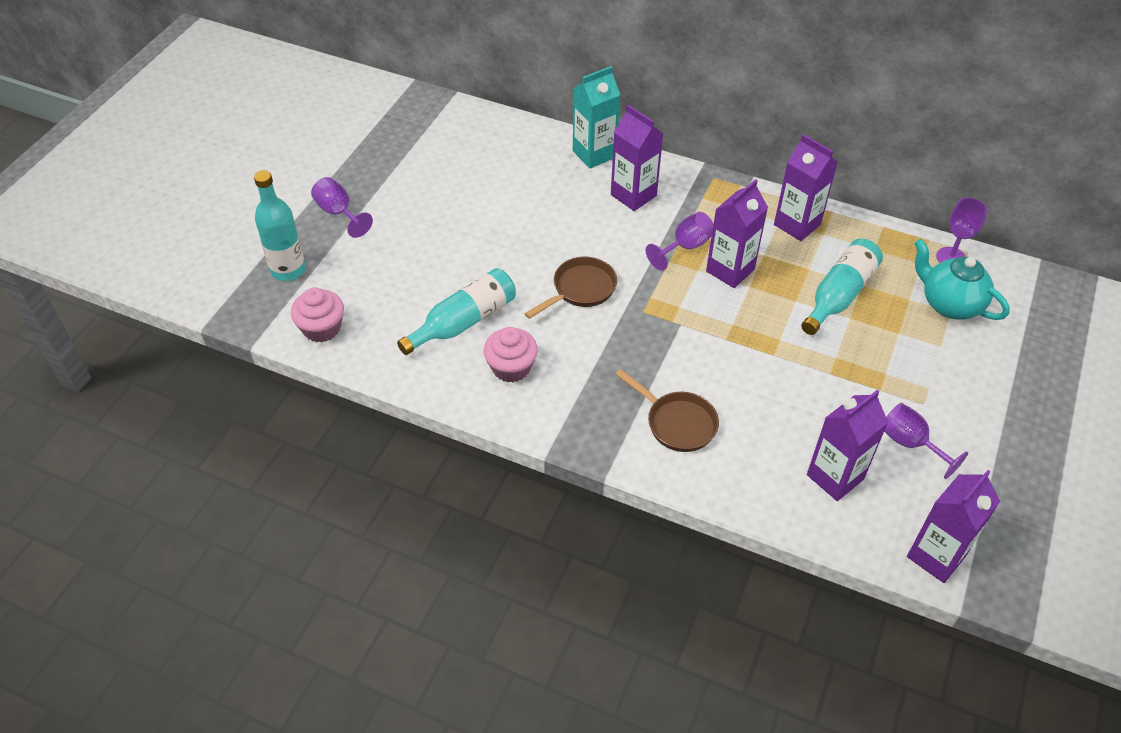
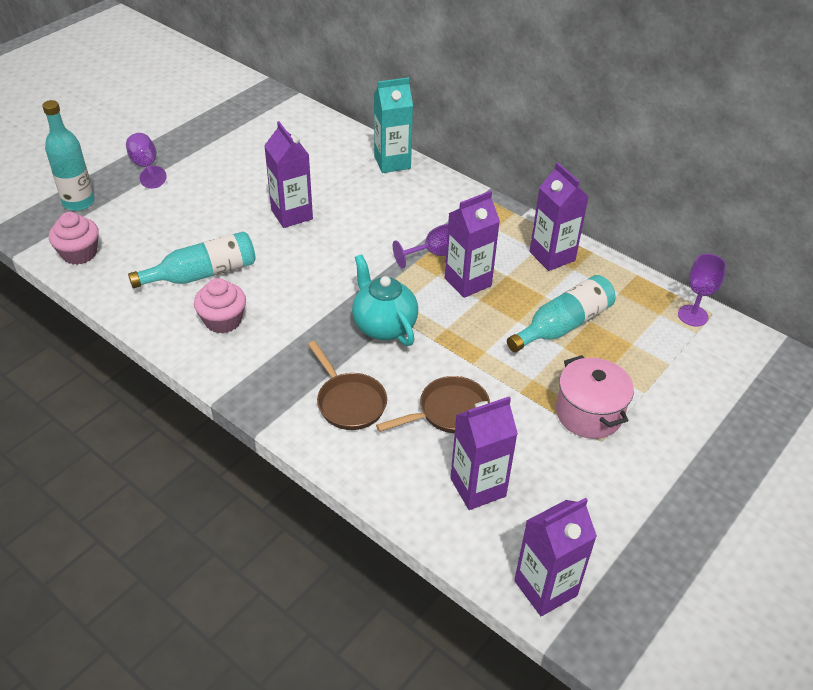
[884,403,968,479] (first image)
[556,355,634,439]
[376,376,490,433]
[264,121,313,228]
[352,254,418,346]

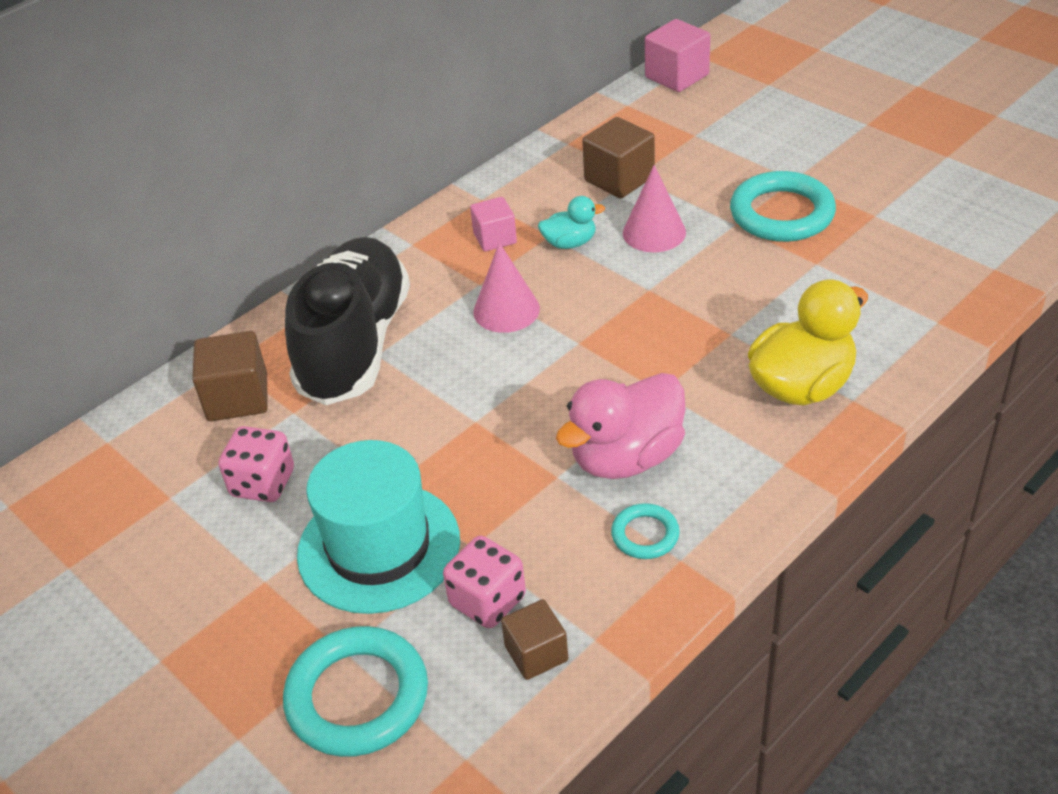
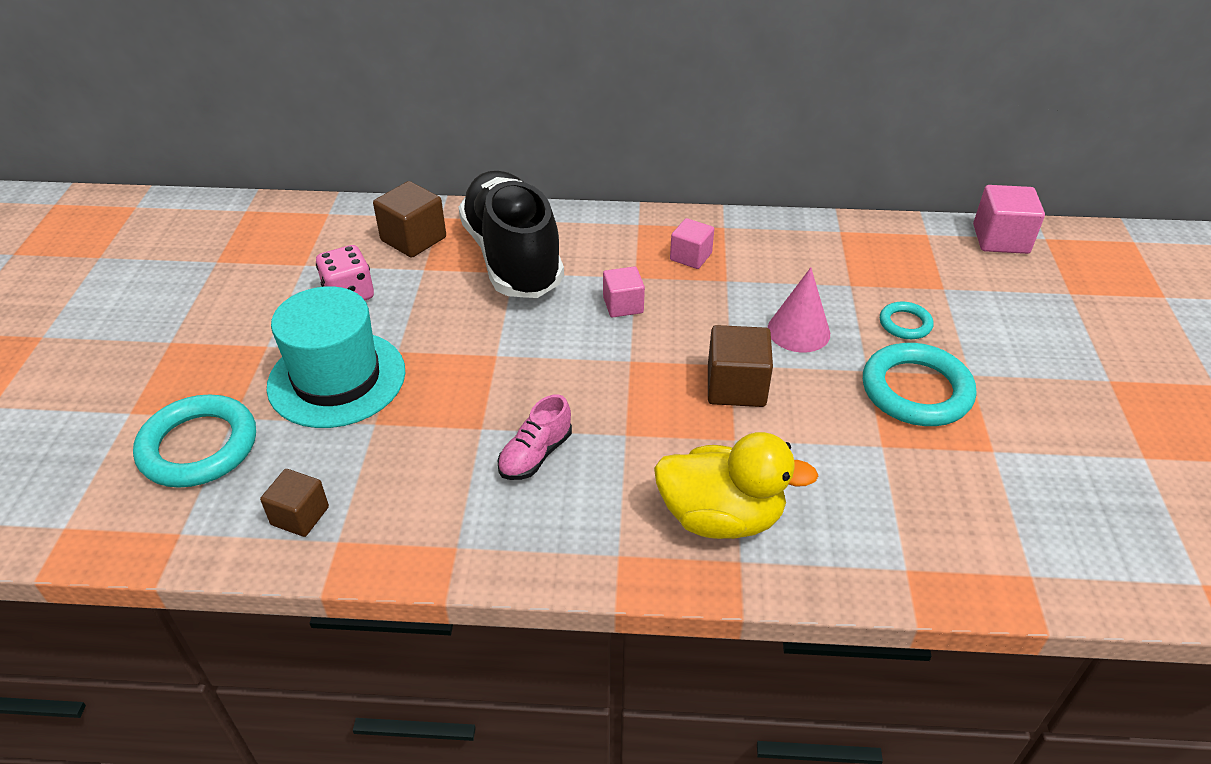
[443,536,526,628] (first image)
[538,196,605,249] (first image)
[708,325,773,407]
[880,302,933,339]
[603,266,645,317]
[497,394,572,480]
[459,171,564,298]

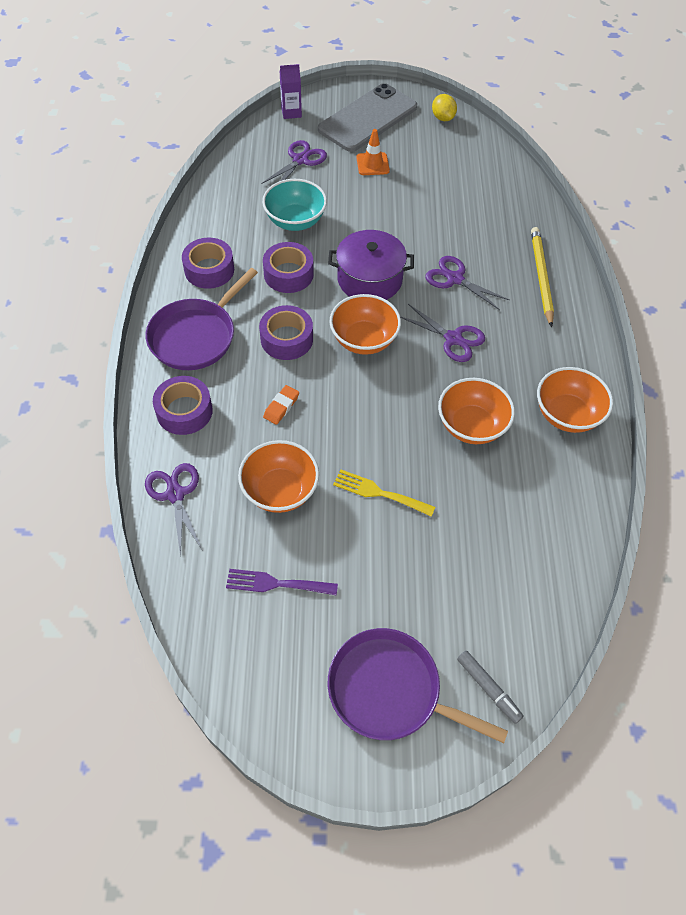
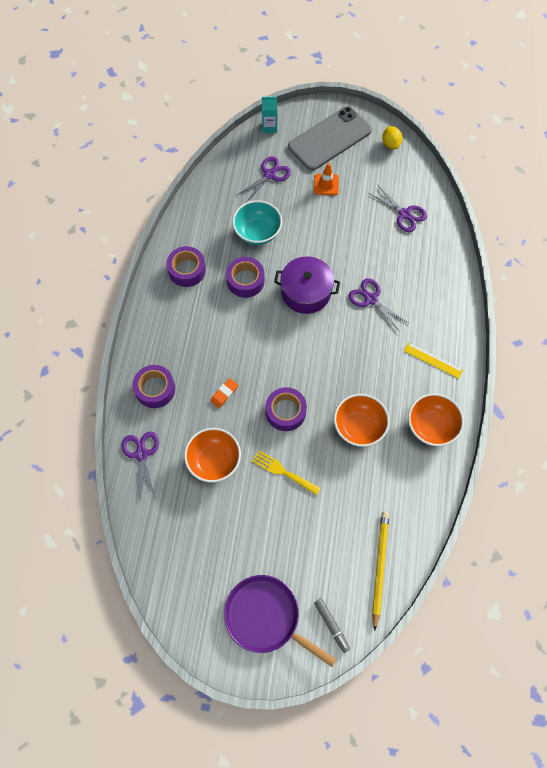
[146,268,258,370] (first image)
[226,569,338,595] (first image)
[329,294,401,355] (first image)
[404,342,463,379]
[266,387,307,431]
[369,186,427,232]
[372,512,389,631]
[262,97,277,133]

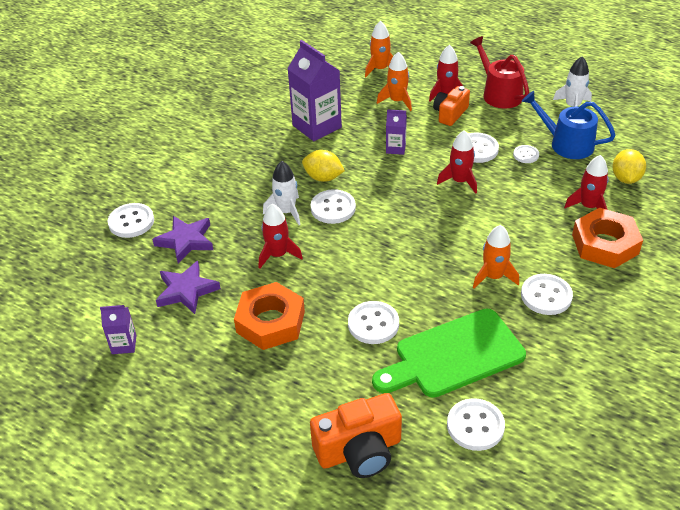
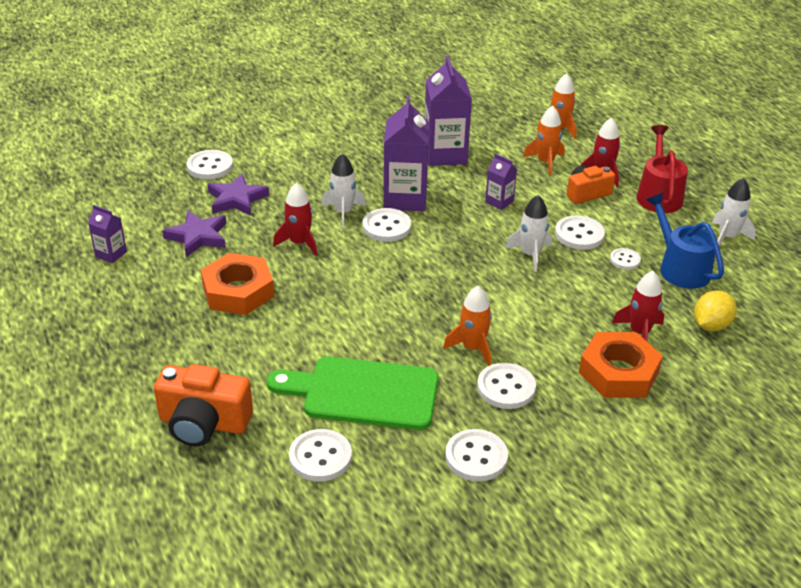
[445,429,508,482]
[383,96,429,211]
[506,195,552,272]

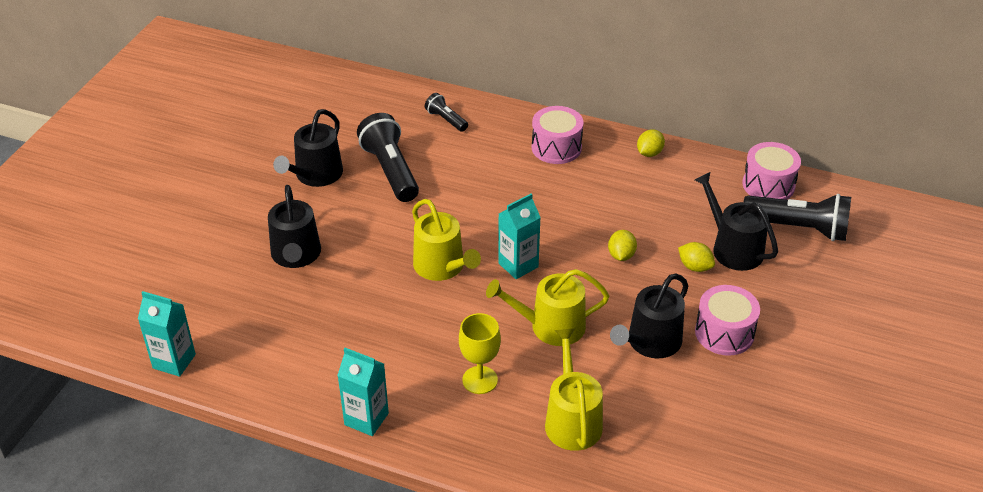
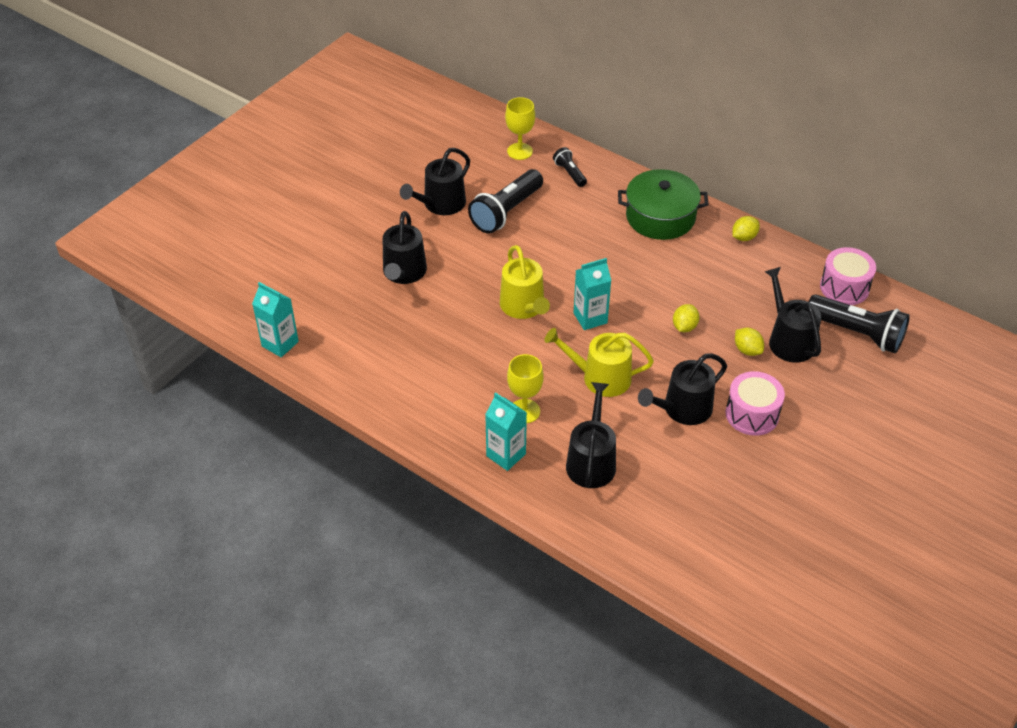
[505,97,535,160]
[485,392,527,471]
[618,169,709,240]
[566,382,616,488]
[468,169,543,234]

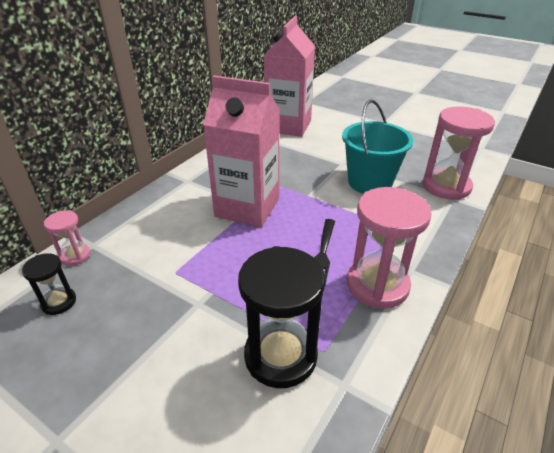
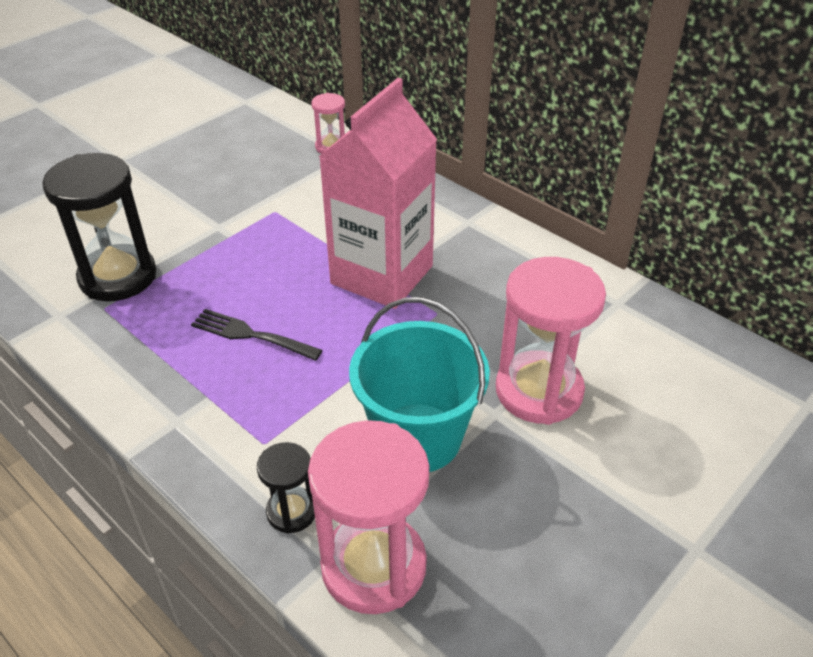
[264,16,315,137] (first image)
[257,442,315,534]
[496,257,606,425]

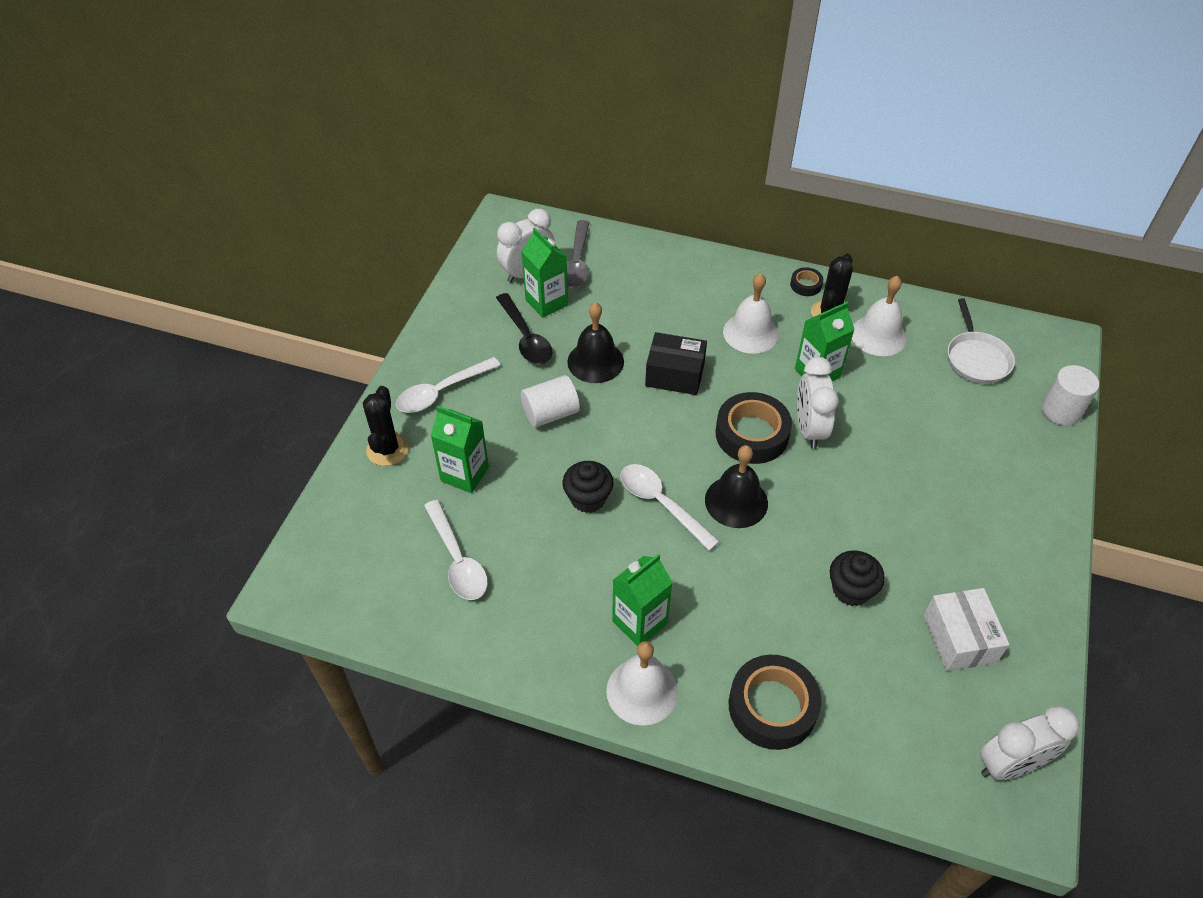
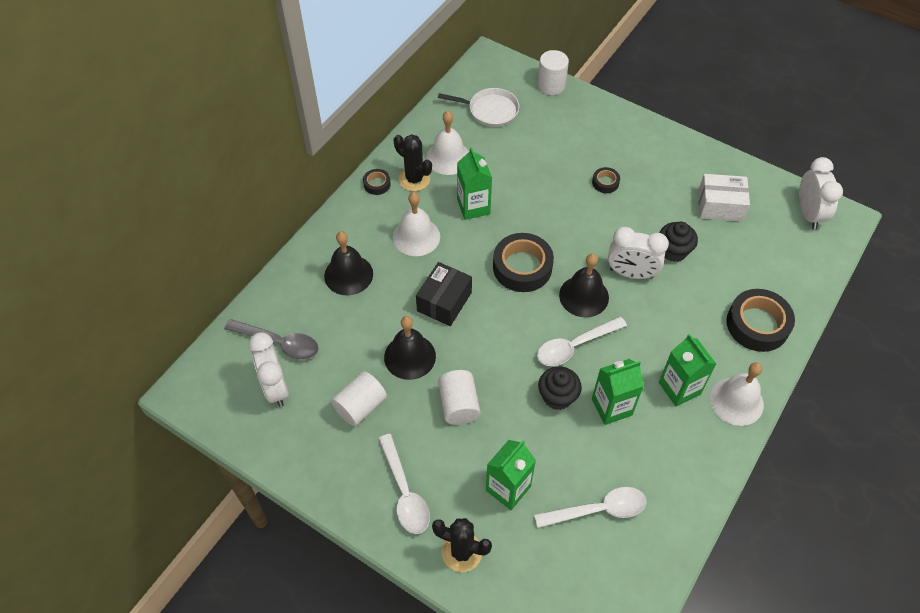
[324,231,373,295]
[592,167,620,193]
[592,359,644,425]
[608,227,669,279]
[331,371,387,426]

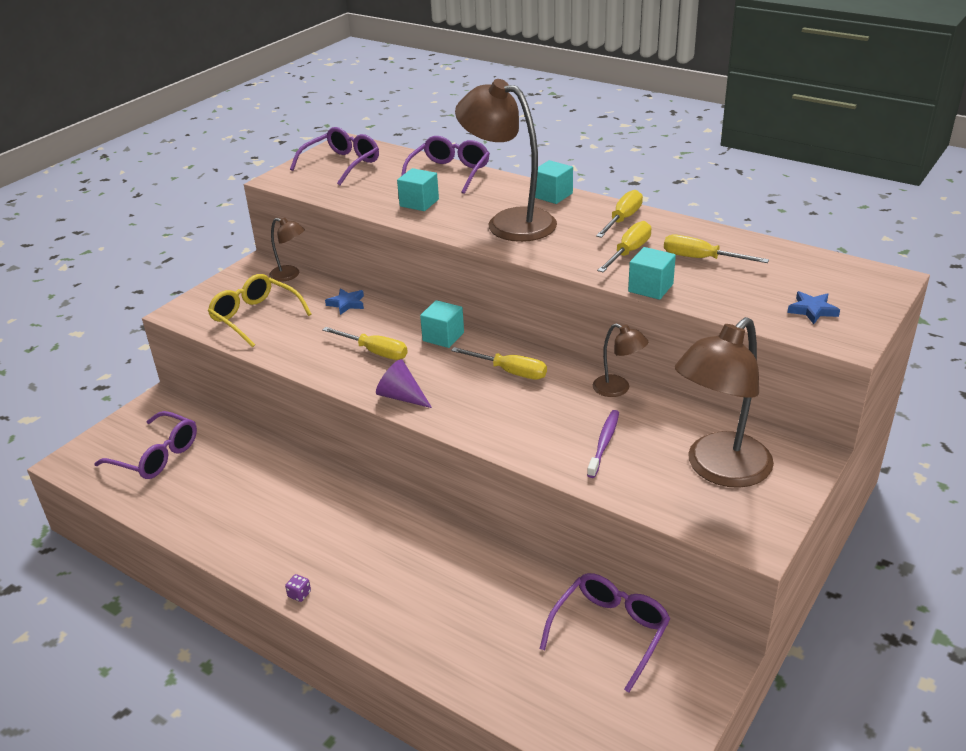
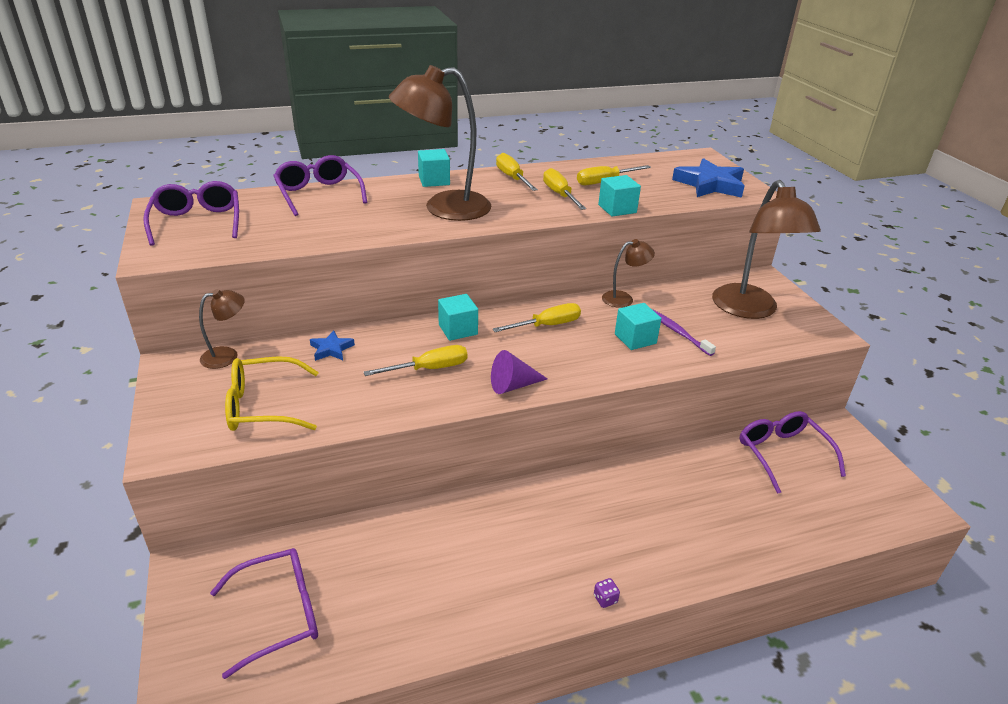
[615,303,662,350]
[672,158,744,198]

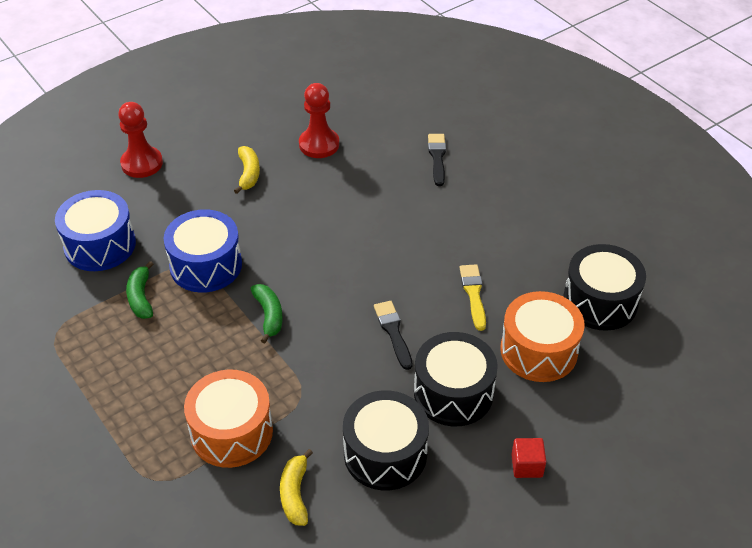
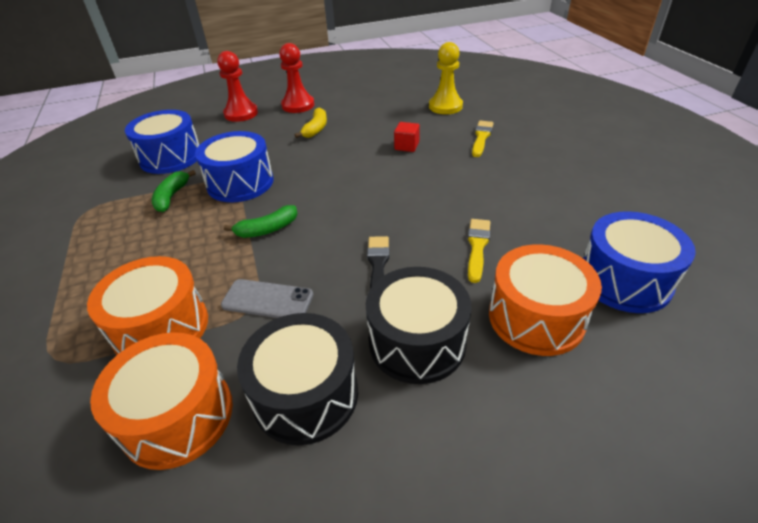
[221,279,313,318]
[429,42,463,114]
[279,43,315,113]
[394,122,420,152]
[90,332,233,470]
[472,121,494,157]
[583,211,696,313]
[224,205,298,238]

